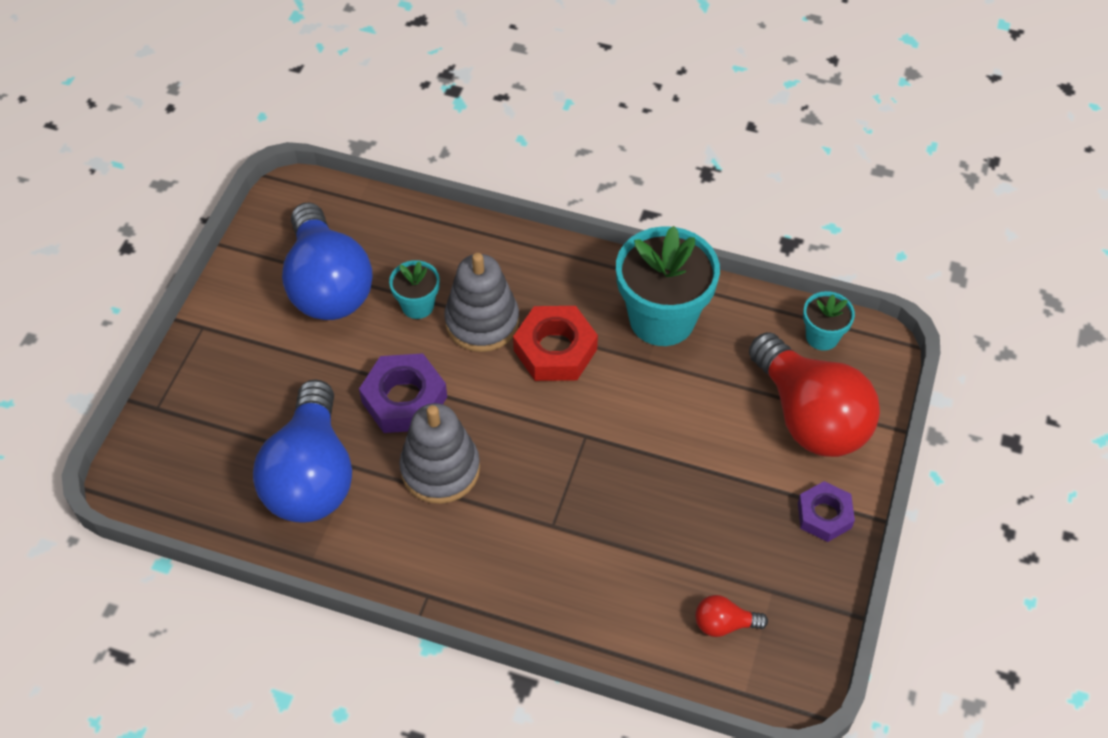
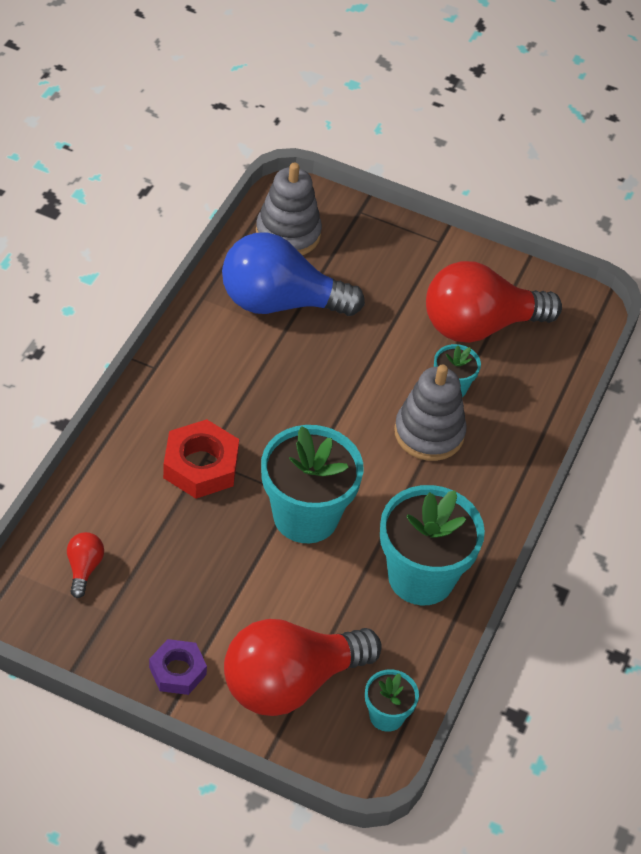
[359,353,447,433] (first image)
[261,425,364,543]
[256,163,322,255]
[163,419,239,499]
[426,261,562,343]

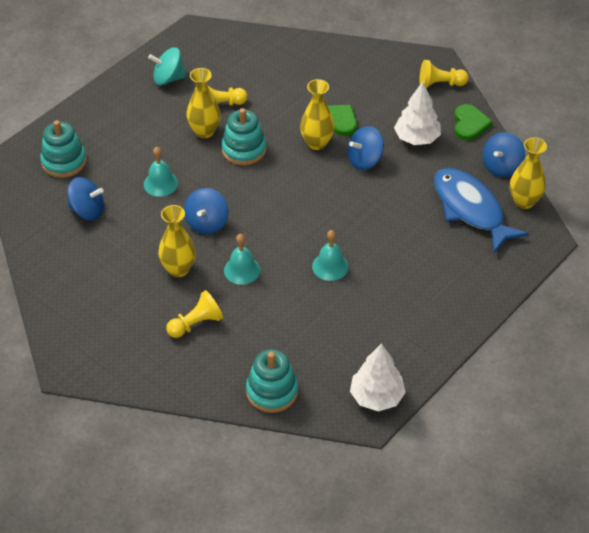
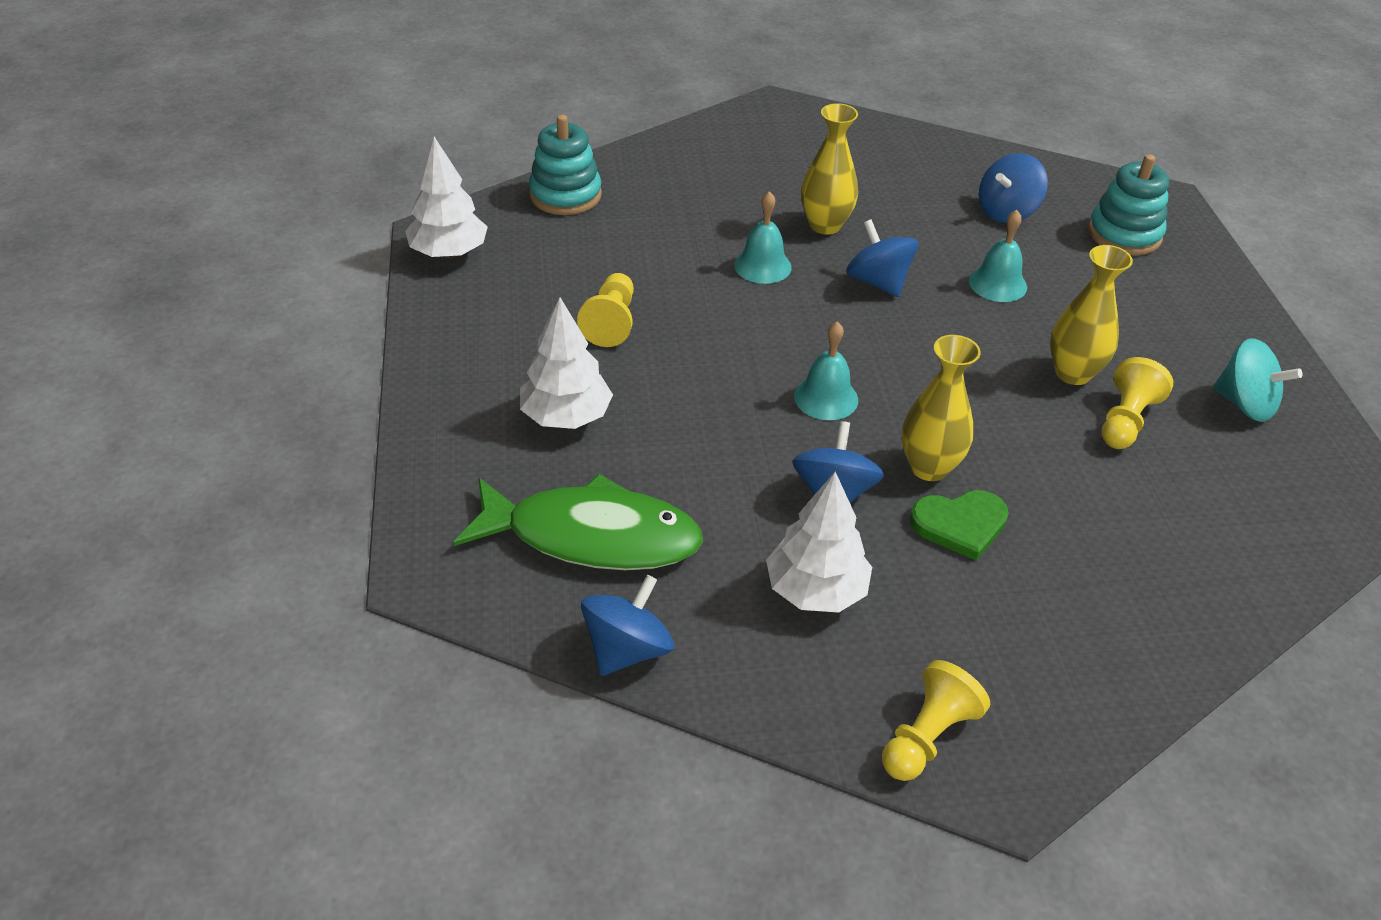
[221,108,266,165] (first image)
[454,104,493,141] (first image)
[510,137,547,209] (first image)
[520,297,613,429]
[577,273,634,347]
[794,322,858,420]
[453,474,703,570]
[1213,338,1302,422]
[581,575,674,676]

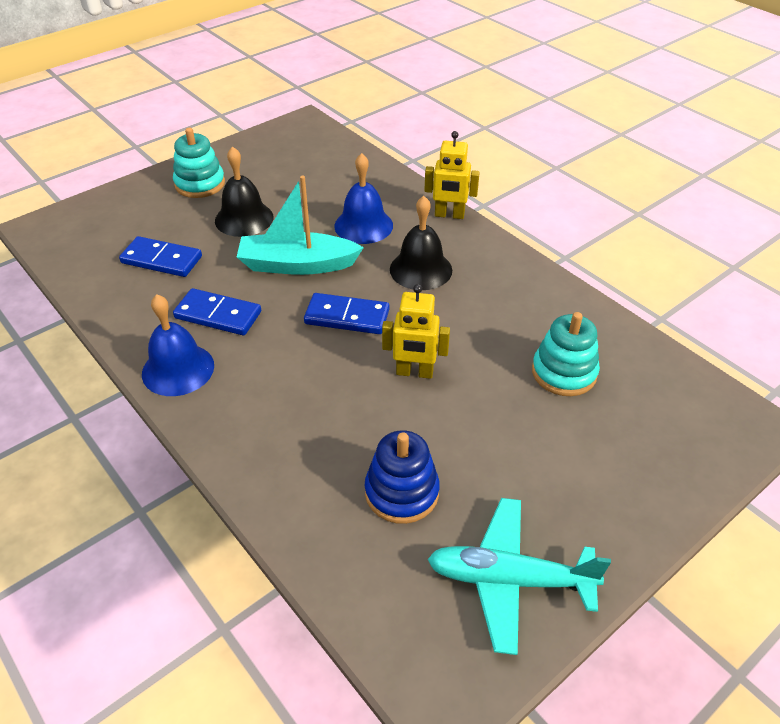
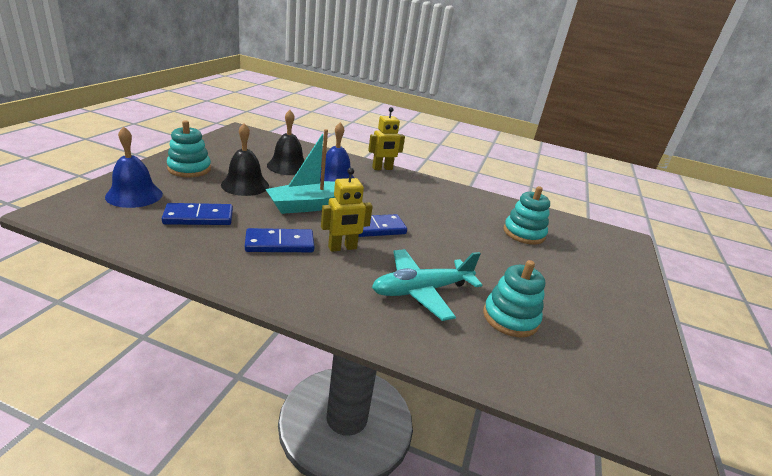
[105,126,163,208]
[321,168,373,252]
[267,110,305,175]
[372,249,482,321]
[483,260,545,338]

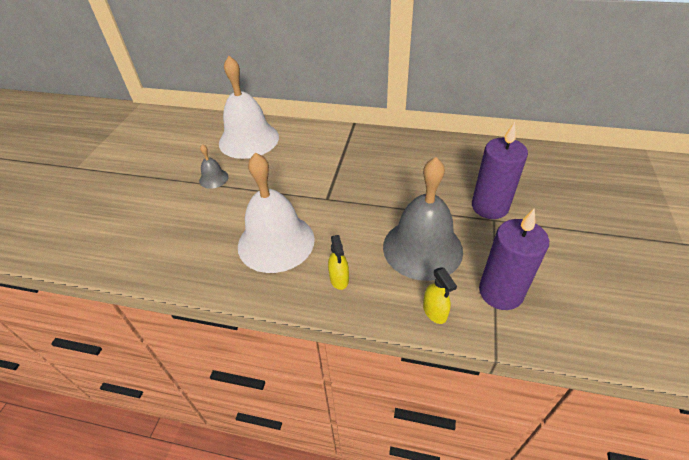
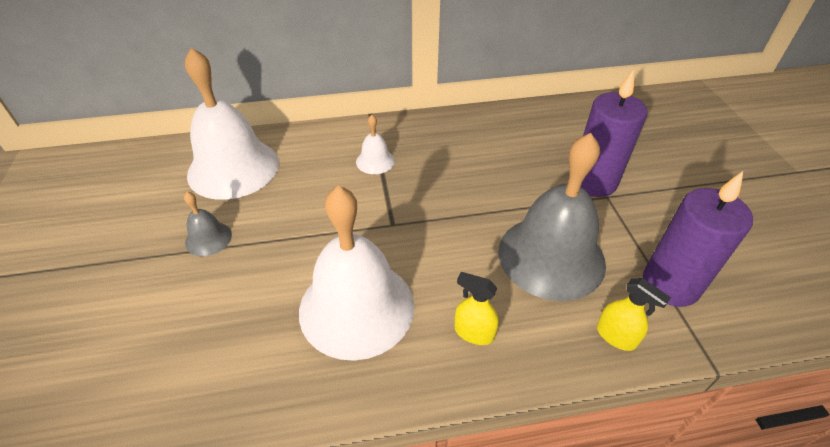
[356,115,395,174]
[454,272,499,345]

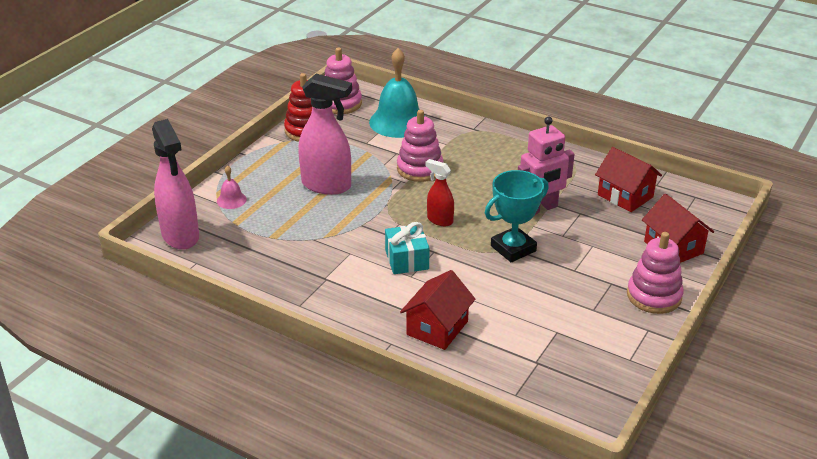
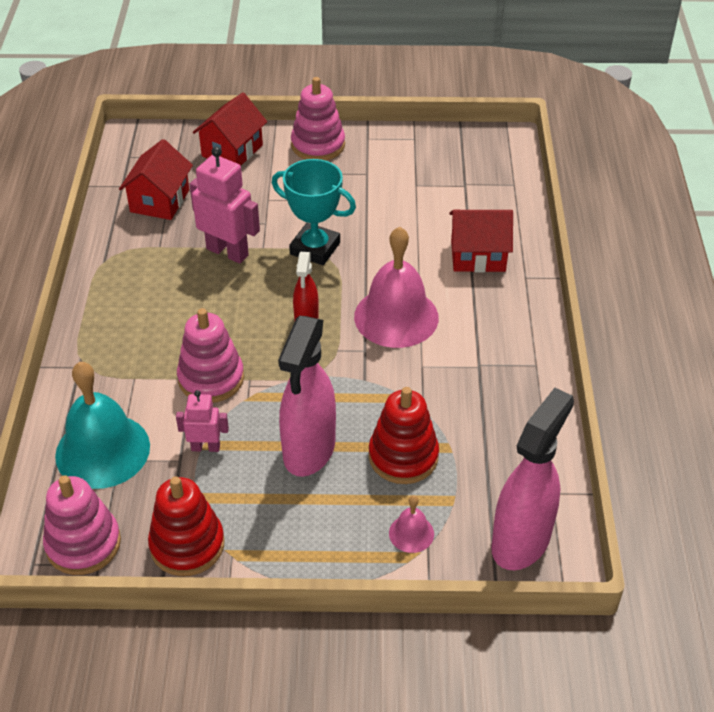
[176,390,229,452]
[369,387,439,484]
[354,226,439,348]
[278,316,336,477]

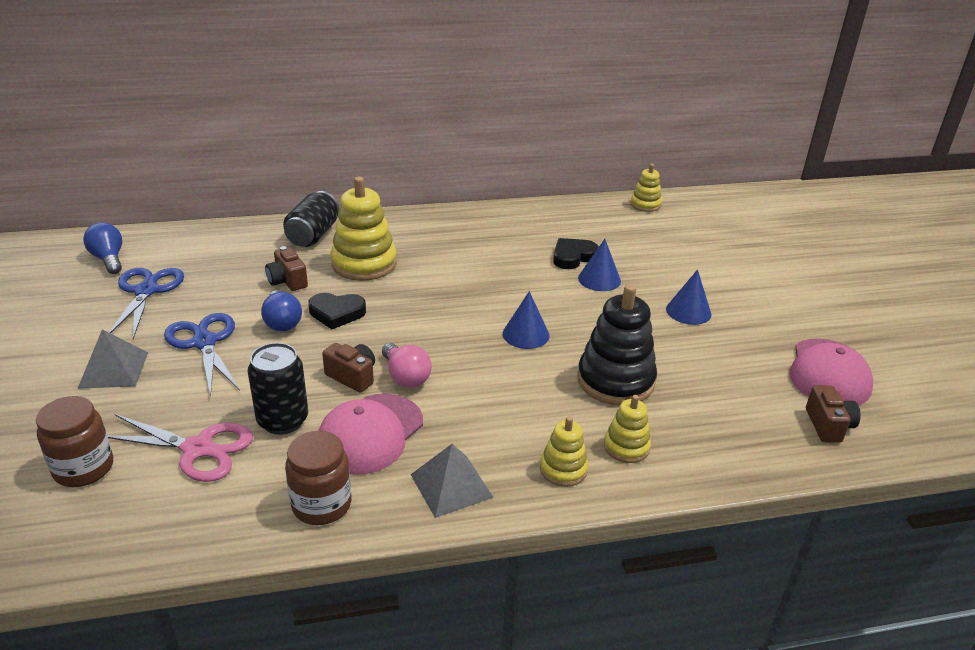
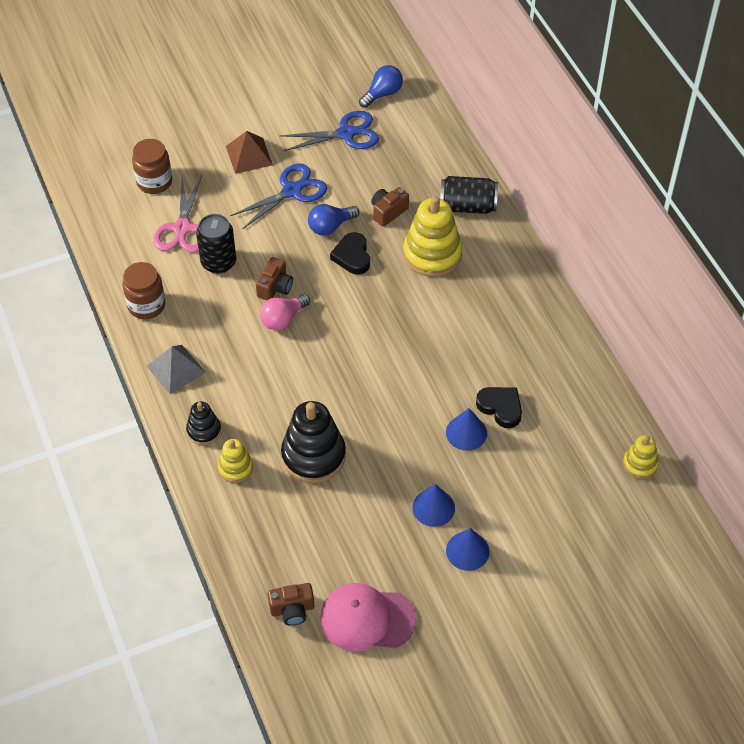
[318,394,423,475] (first image)
[446,528,489,571]
[226,131,273,174]
[186,402,221,445]

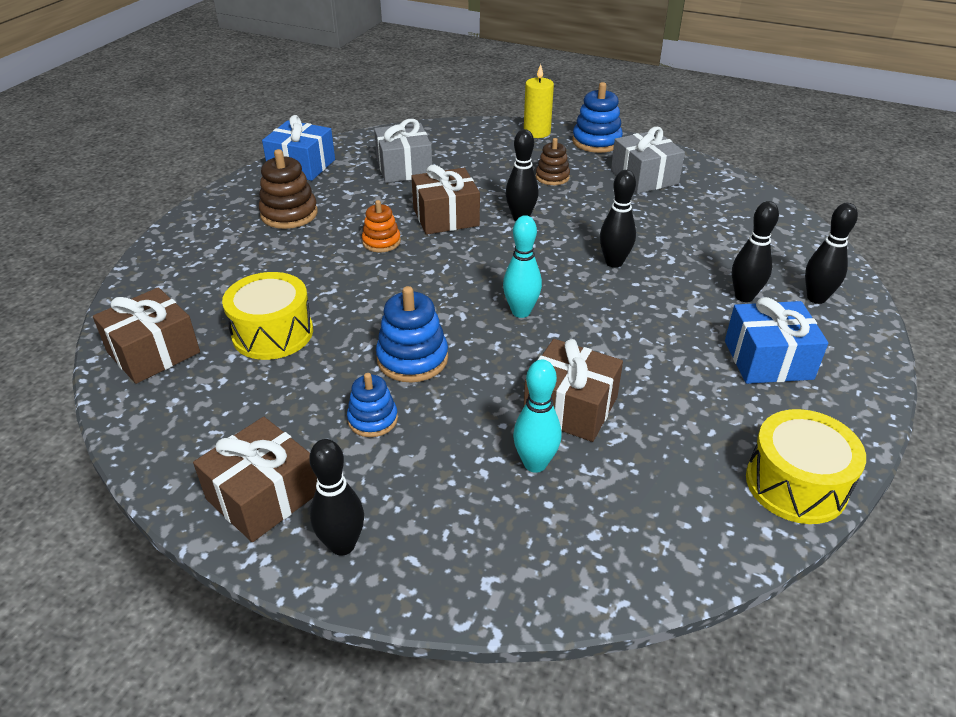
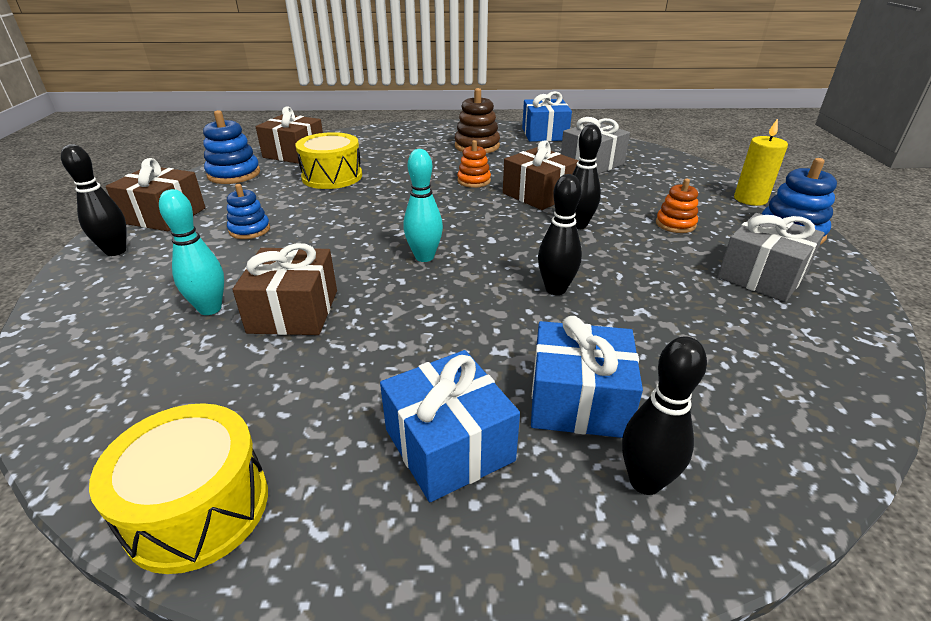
[203,110,260,184]
[531,316,643,438]
[656,179,698,233]

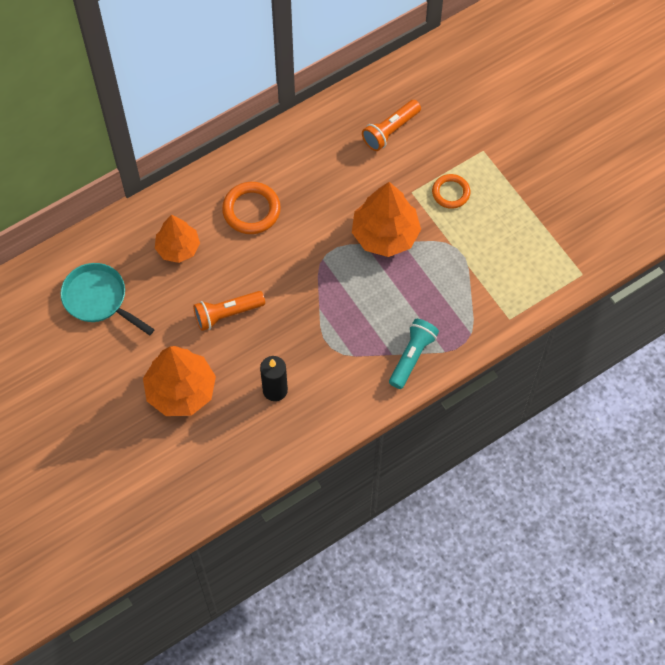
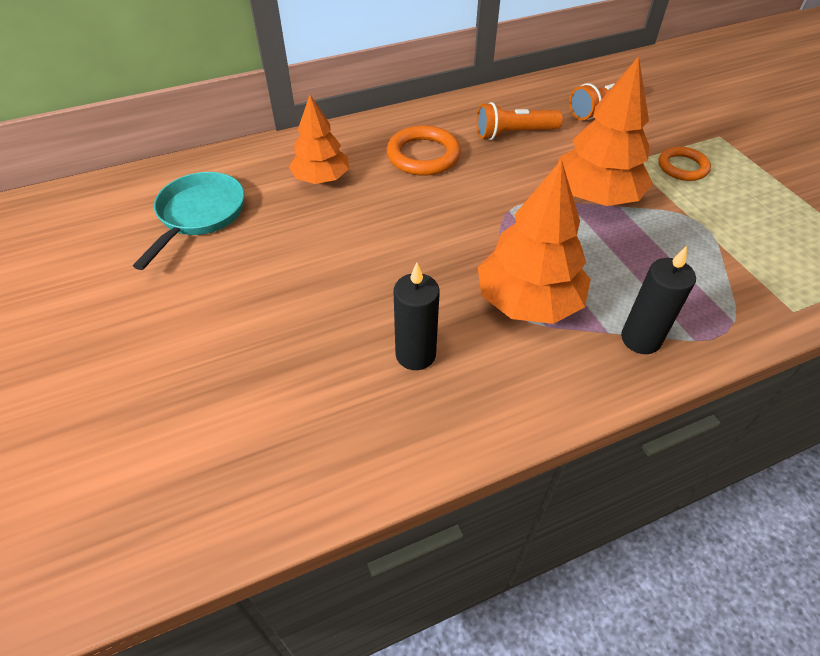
[478,159,591,324]
[477,102,563,140]
[621,246,696,354]
[133,172,244,270]

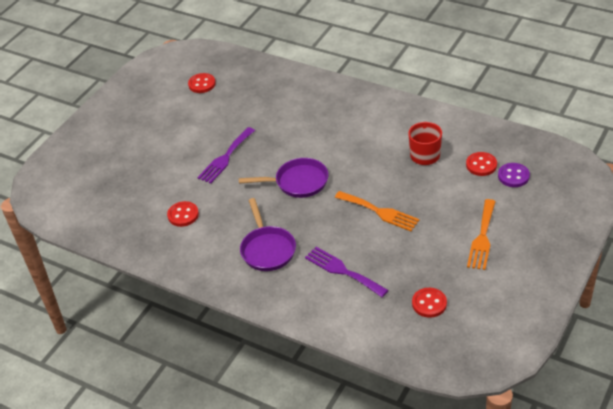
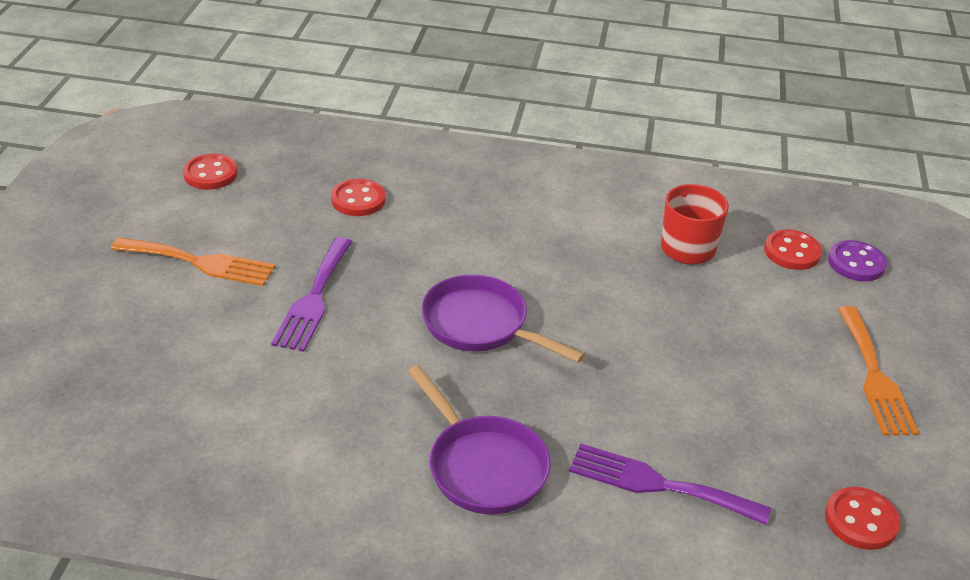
[331,179,385,216]
[111,238,275,286]
[421,274,585,363]

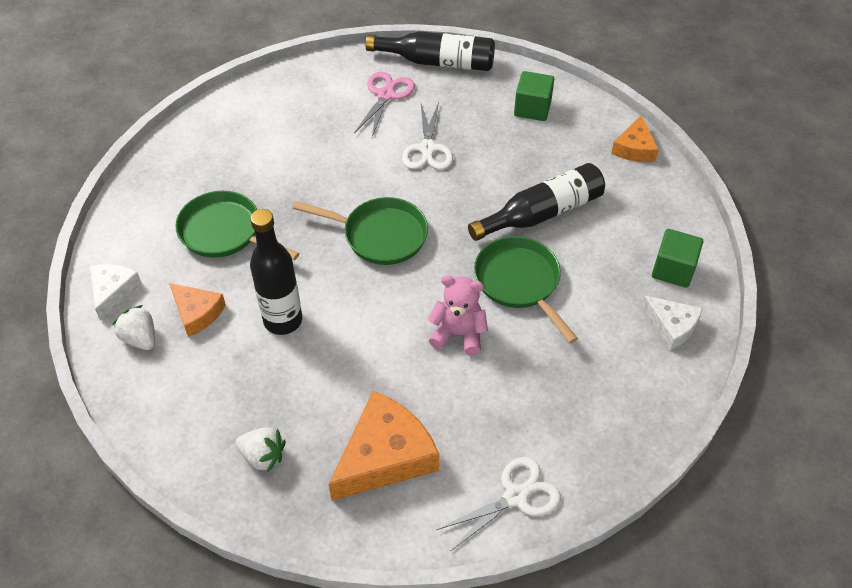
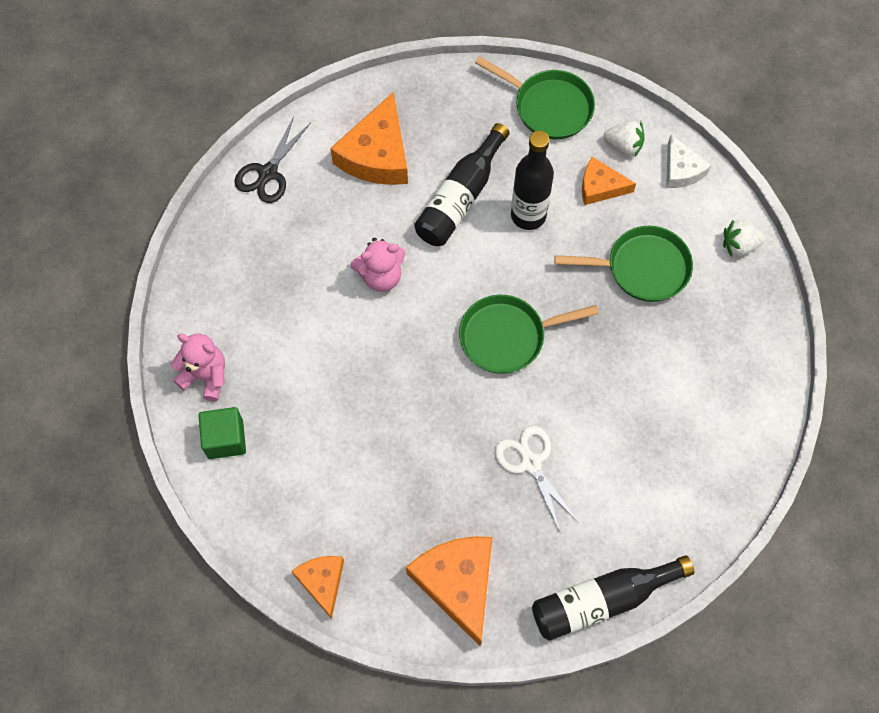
[354,72,415,137] (first image)
[723,219,766,257]
[414,123,510,246]
[475,56,595,139]
[406,536,492,646]
[171,334,225,401]
[234,116,310,203]

